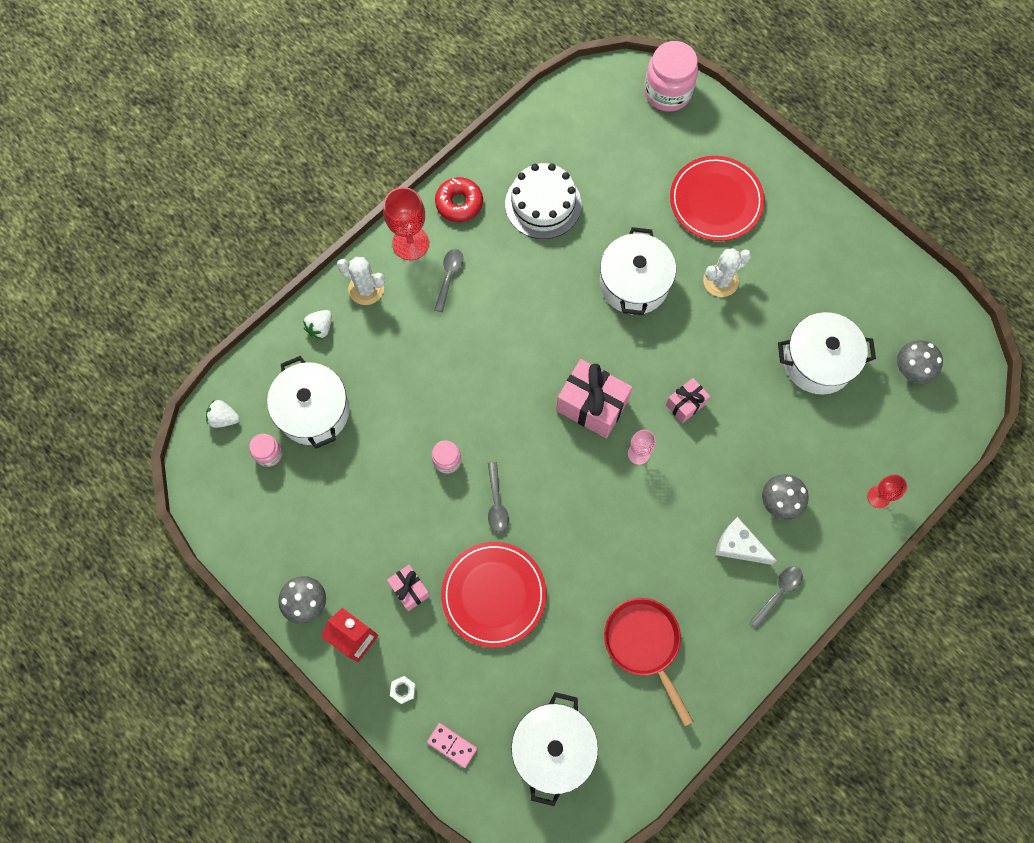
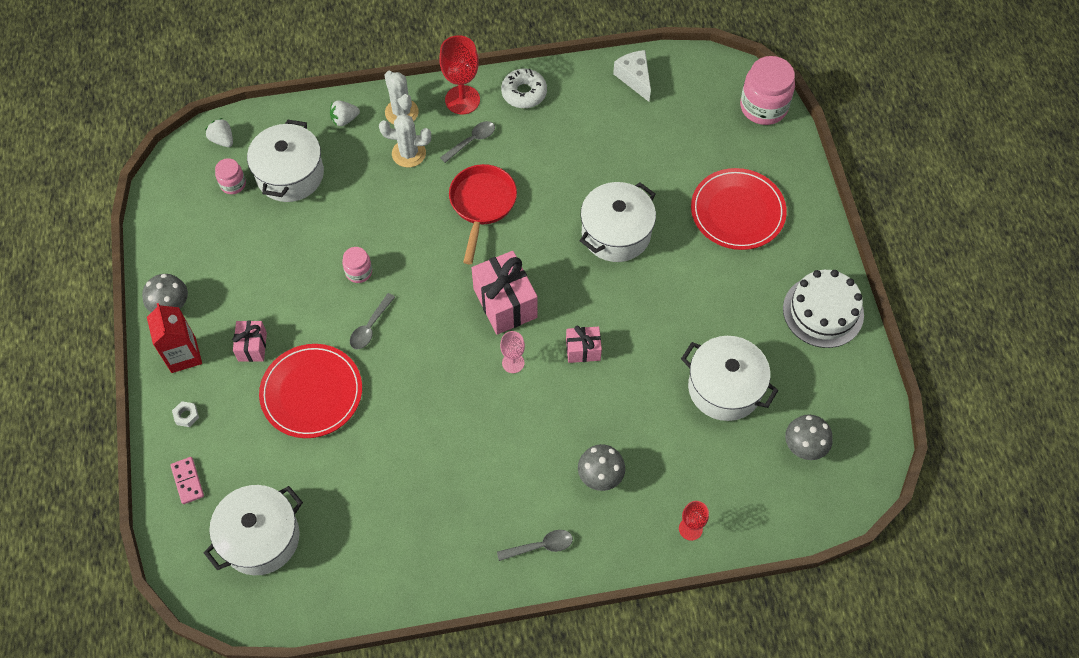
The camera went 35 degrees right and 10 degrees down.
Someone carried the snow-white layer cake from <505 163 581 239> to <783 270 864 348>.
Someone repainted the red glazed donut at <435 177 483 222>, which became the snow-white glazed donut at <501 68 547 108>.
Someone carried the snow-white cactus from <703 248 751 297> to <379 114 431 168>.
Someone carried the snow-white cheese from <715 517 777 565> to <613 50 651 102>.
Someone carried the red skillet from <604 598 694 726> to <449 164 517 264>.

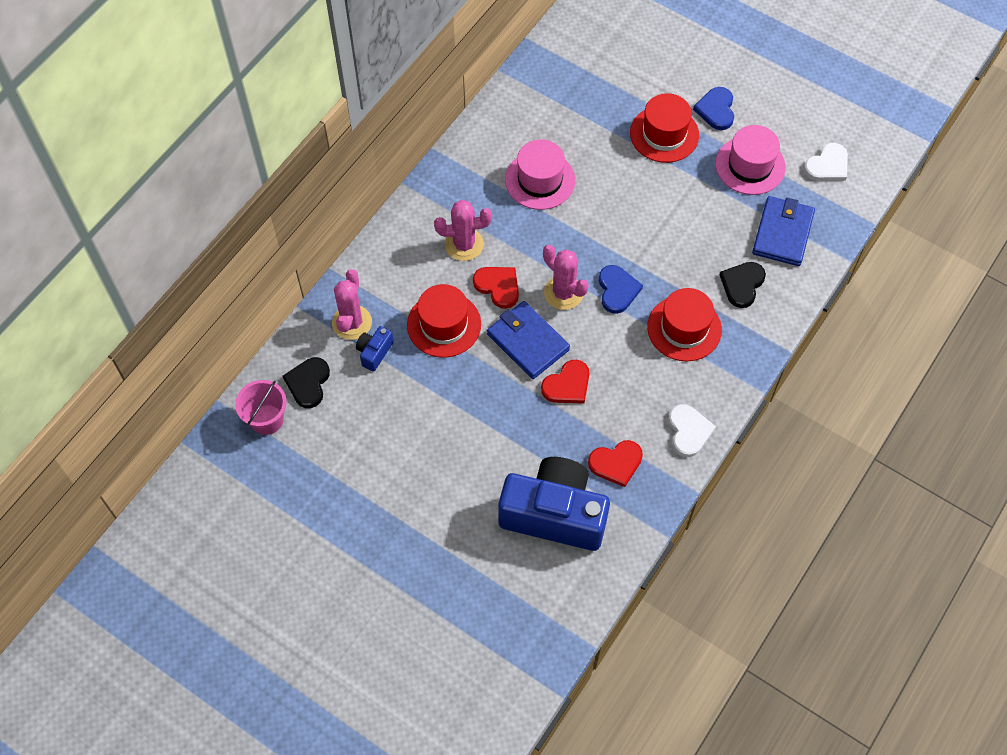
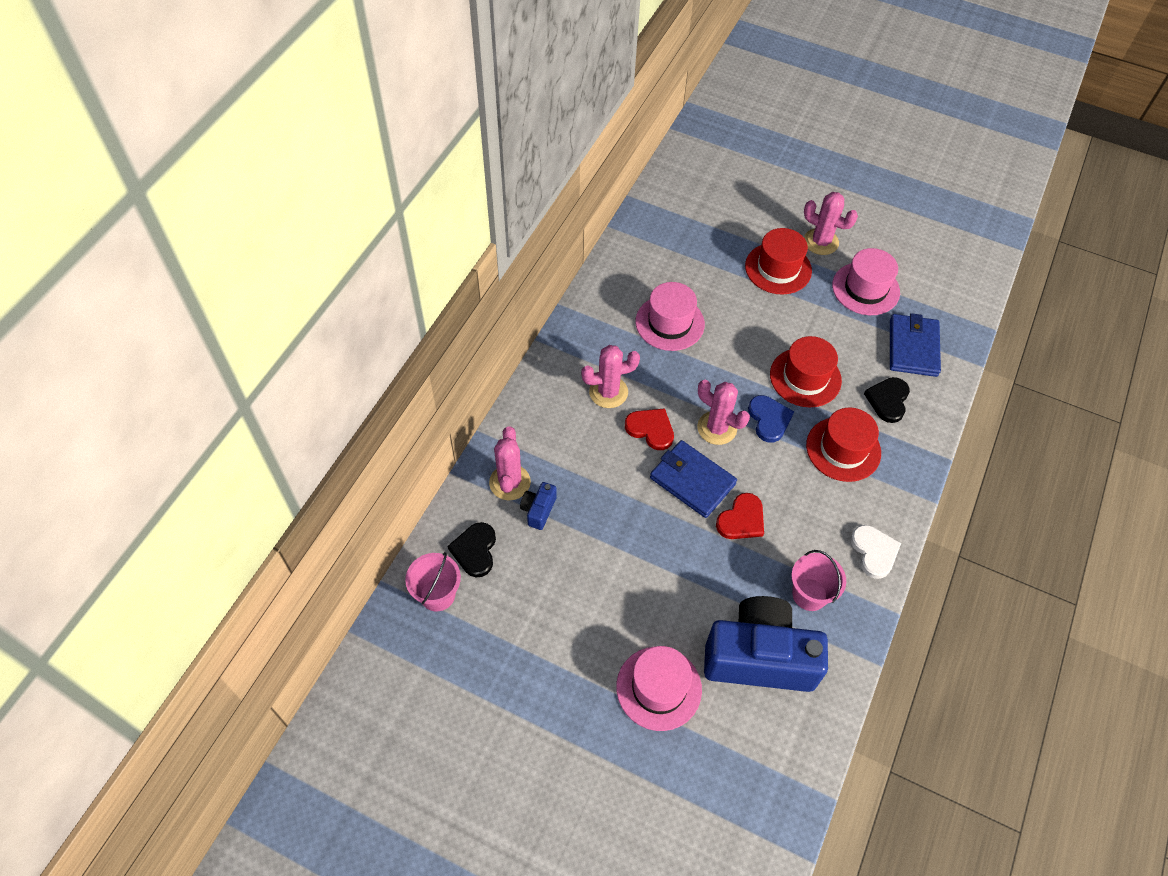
The camera went 10 degrees left and 5 degrees down.
Someone swapped the blue heart at <693 87 734 130> for the rosy cactus at <804 192 858 255>.
Someone took away the snow-white heart at <804 143 848 181>.
Someone carried the red tall hat from <407 284 481 358> to <770 336 842 407>.
Someone swapped the red heart at <588 440 643 487> for the rosy bucket at <791 550 846 611>.
Someone put down the rosy tall hat at <616 646 702 731>.

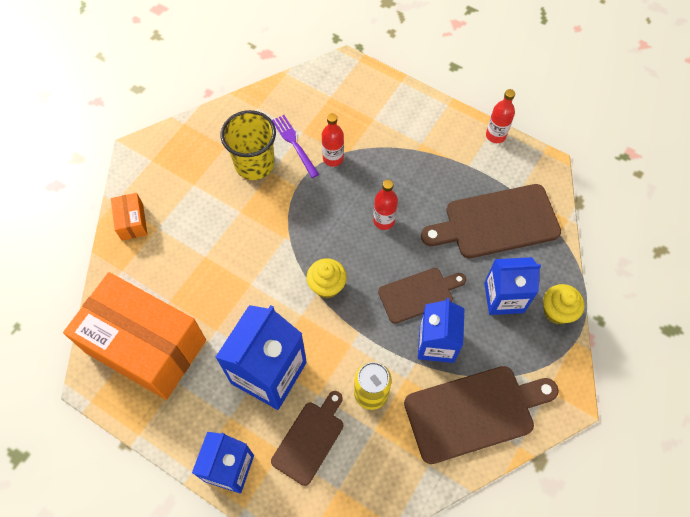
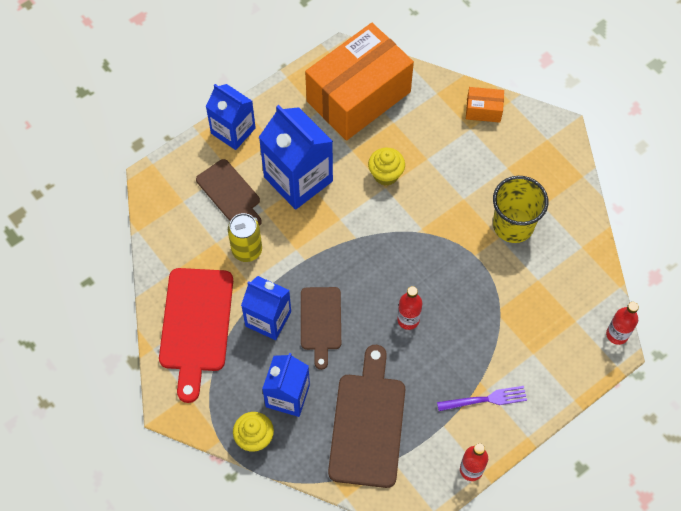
The camera went 110 degrees right and 0 degrees up.
Someone carried the red flask from <322 113 344 167> to <606 302 639 345>.
Someone carried the royal purple dinner fork from <272 115 319 178> to <437 386 527 411>.
Someone carried the yellow cupcake from <307 258 347 298> to <368 148 405 186>.
Someone repainted the russet bread board at <404 366 559 464>, which became the red bread board at <159 268 233 403>.

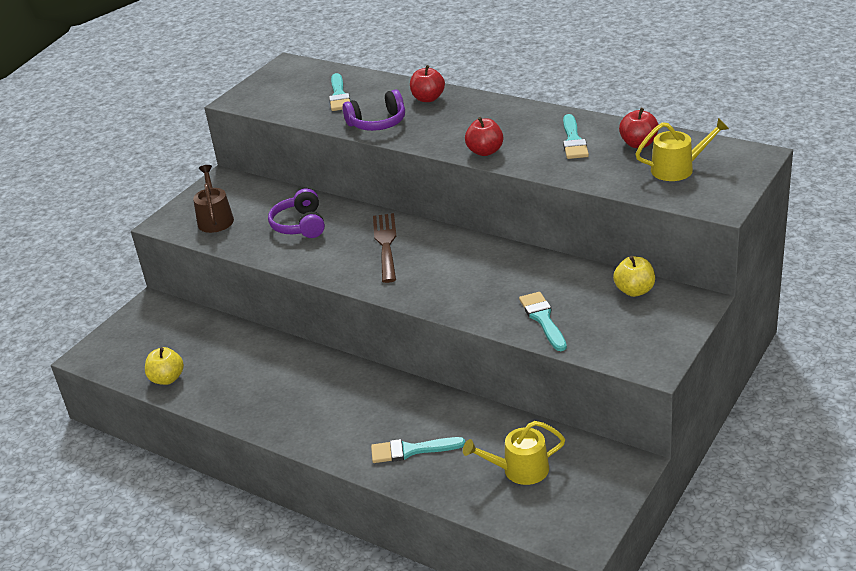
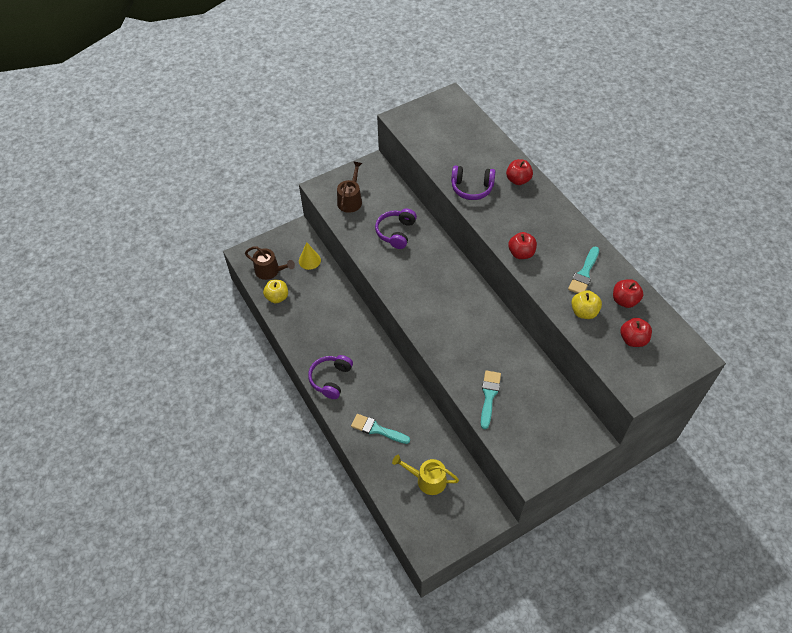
The camera went 25 degrees right and 20 degrees up.
Someone took away the teal brush at <329 73 350 111>.
Someone swapped the yellow sprinkling can at <635 118 729 181> for the red toy apple at <621 318 652 347>.
Someone took away the russet dinner fork at <373 213 396 283>.
Someone carried the yellow toy apple from <613 256 655 297> to <571 290 602 319>.
Someone put down the yellow cone at <299 242 321 270>.
Someone put down the russet sprinkling can at <245 246 295 280>.
Someone put down the royal purple headphones at <308 355 353 399>.

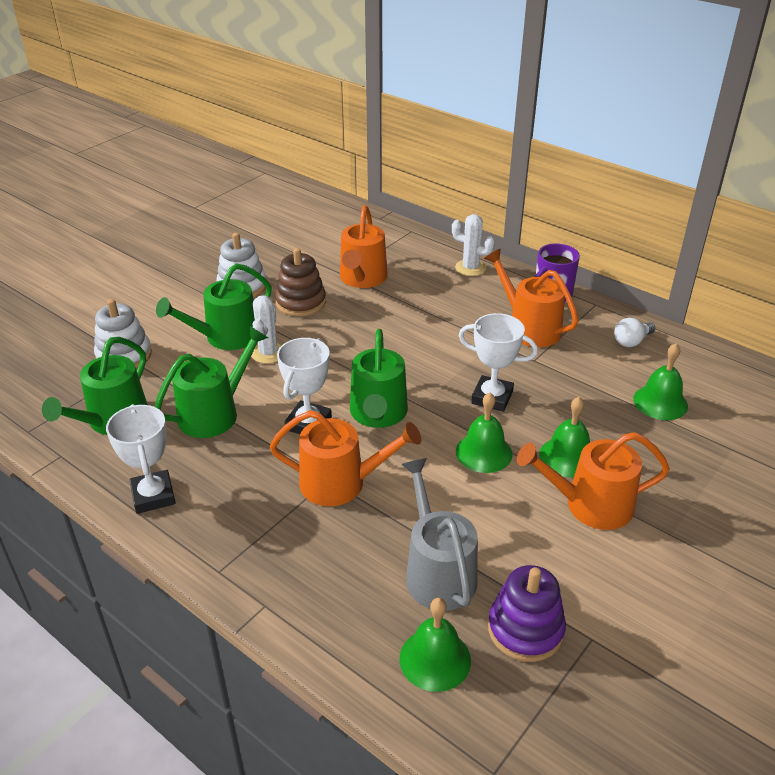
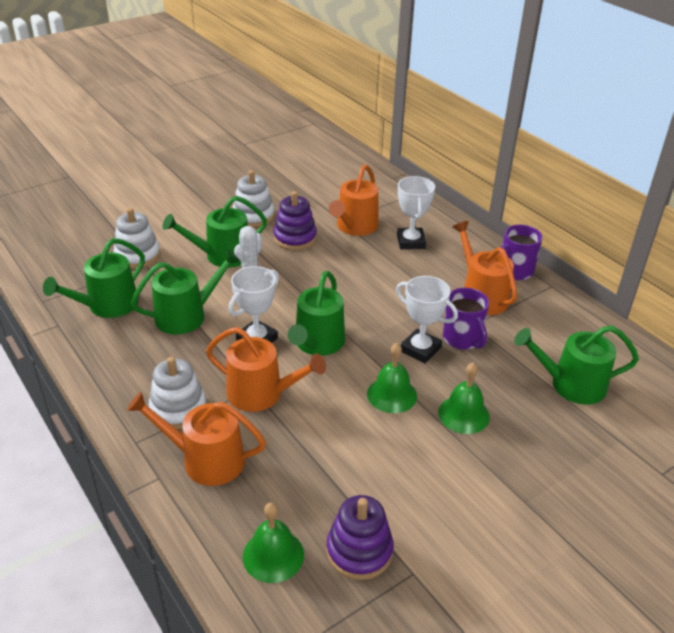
The camera went 15 degrees right and 0 degrees up.
Someone took away the snow-white cactus at <452 214 495 276>.
Someone repainted the russet stacking toy at <275 248 326 317>, which became the royal purple stacking toy at <273 191 317 250>.
Someone took away the snow-white bulb at <614 318 655 347>.
Someone swapped the green hand bell at <633 344 688 420> for the green sprinkling can at <514 326 639 405>.
Someone carried the snow-white award cup from <106 404 176 514> to <397 176 435 249>.
Someone carried the orange-coloured sprinkling can from <517 432 670 530> to <127 392 266 486>.
Someone took away the ash-grey sprinkling can at <402 458 478 611>.
Someone put down the royal purple mug at <443 288 489 350>.
Someone put down the snow-white stacking toy at <149 357 207 430>.

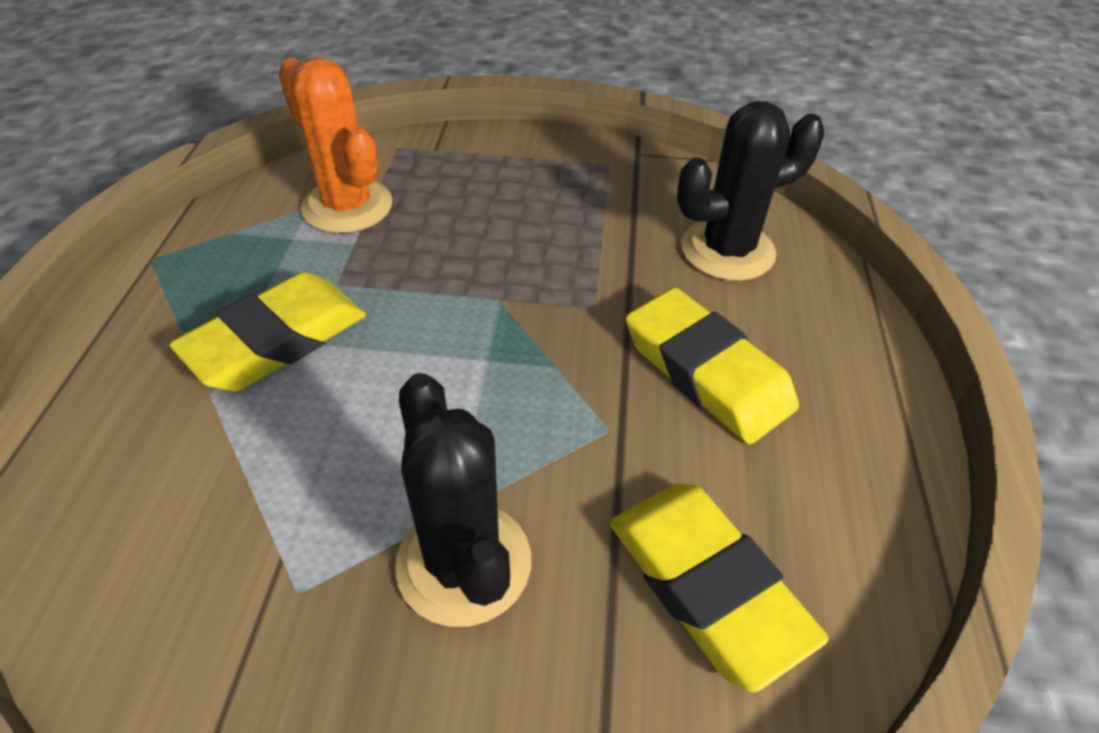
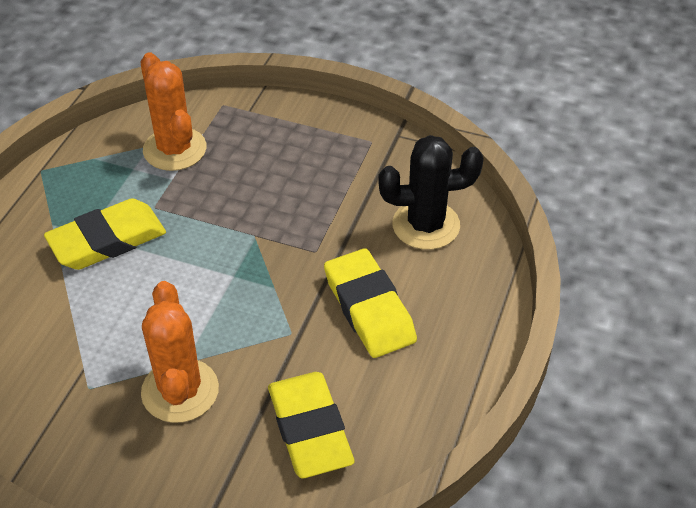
The camera went 15 degrees right and 0 degrees up.
Someone repainted the black cactus at <395 373 531 627>, which became the orange-coloured cactus at <141 281 219 423>.

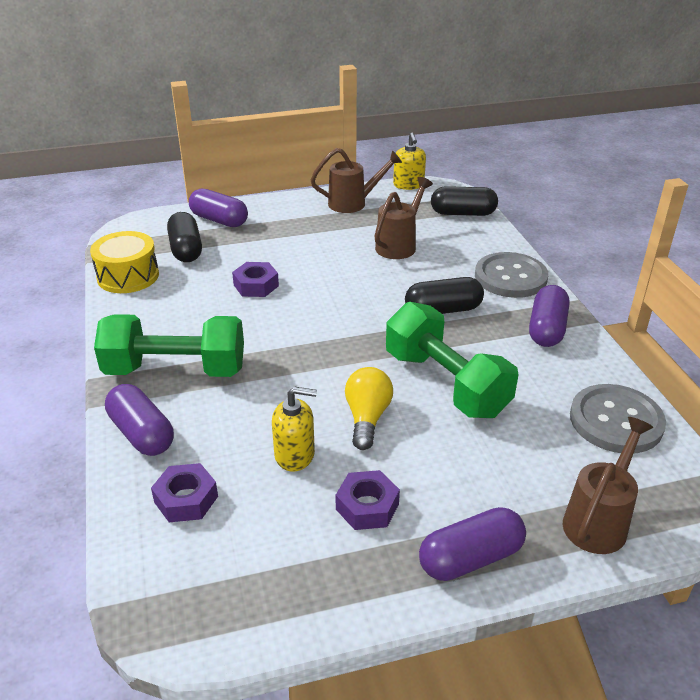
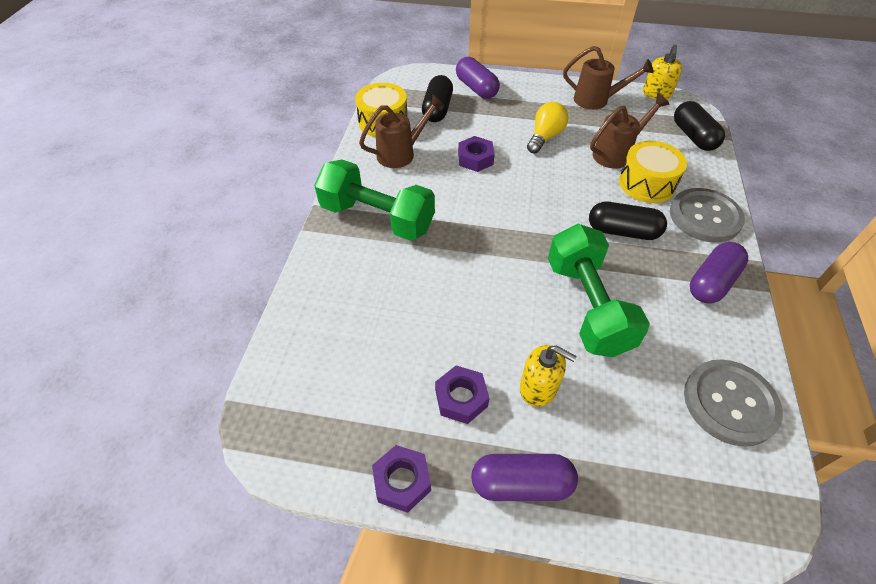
The camera went 25 degrees right and 15 degrees up.
Someone rotated the black capsule at <431 186 498 216> by 45 degrees clockwise.
Someone carried the yellow bulb from <345 367 393 450> to <527 102 568 154>.
Someone took away the royal purple capsule at <105 384 174 456>.
Someone carried the yellow soap pump from <272 387 317 472> to <520 345 577 407>.
Someone carried the russet sprinkling can from <563 417 653 554> to <359 95 444 168>.
Someone carried the royal purple hexagon nut from <151 463 218 522> to <372 445 431 513>.
Someone put down the yellow snare drum at <619 141 687 203>.

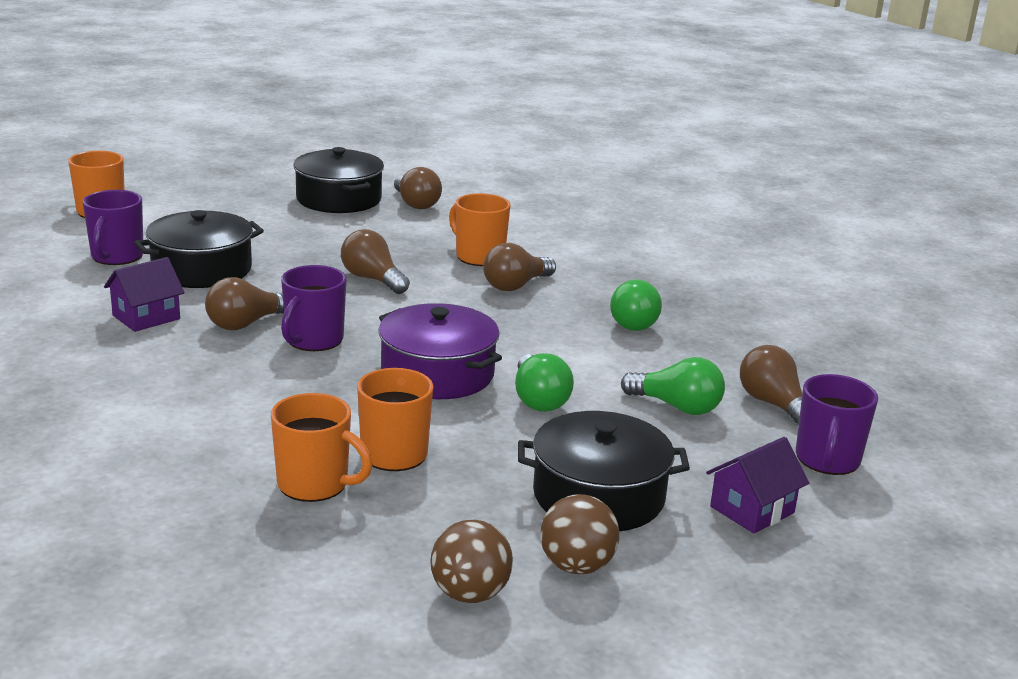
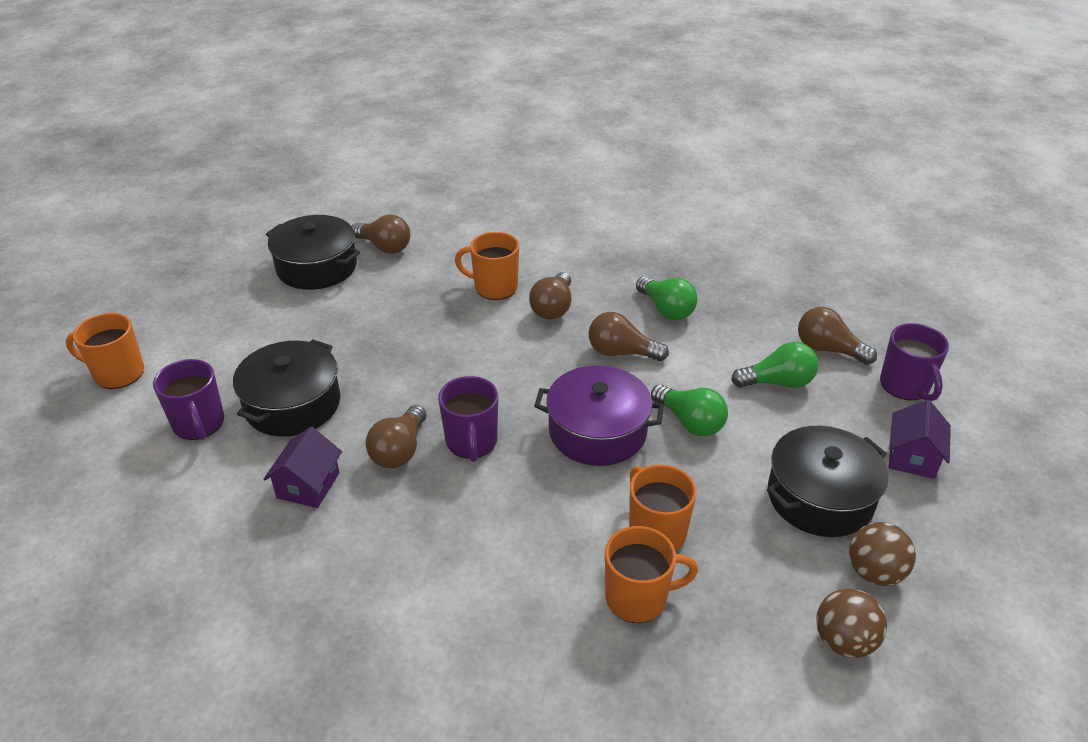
The camera went 30 degrees left and 15 degrees up.
Someone carried the russet bulb from <341 229 410 294> to <589 312 669 361>.

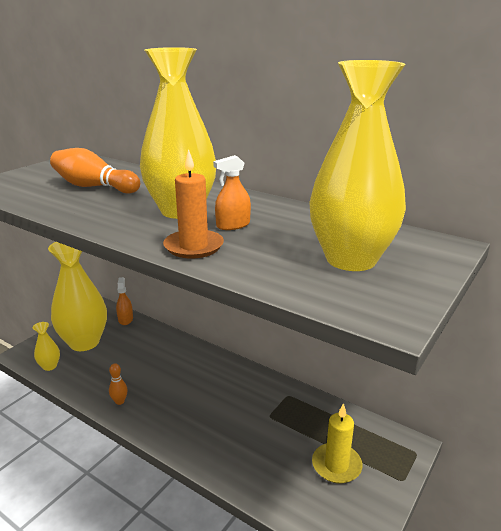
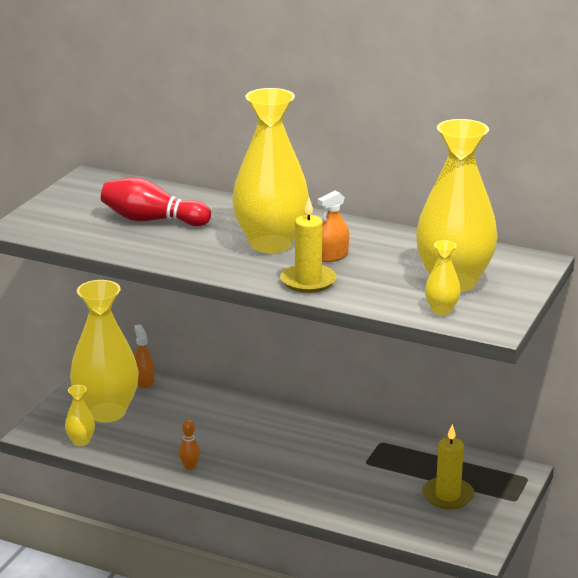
The camera went 10 degrees left and 0 degrees up.
Someone repainted the orange-coloured bowling pin at <50 148 140 194>, which became the red bowling pin at <101 178 211 226>.
Someone repainted the orange-coloured candle at <163 149 224 259>, which became the yellow candle at <280 198 337 293>.
Someone put down the yellow vase at <425 240 461 315>.

